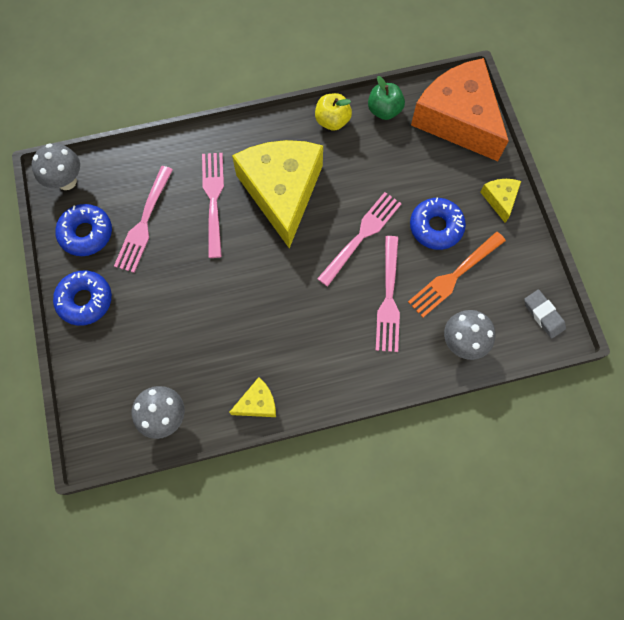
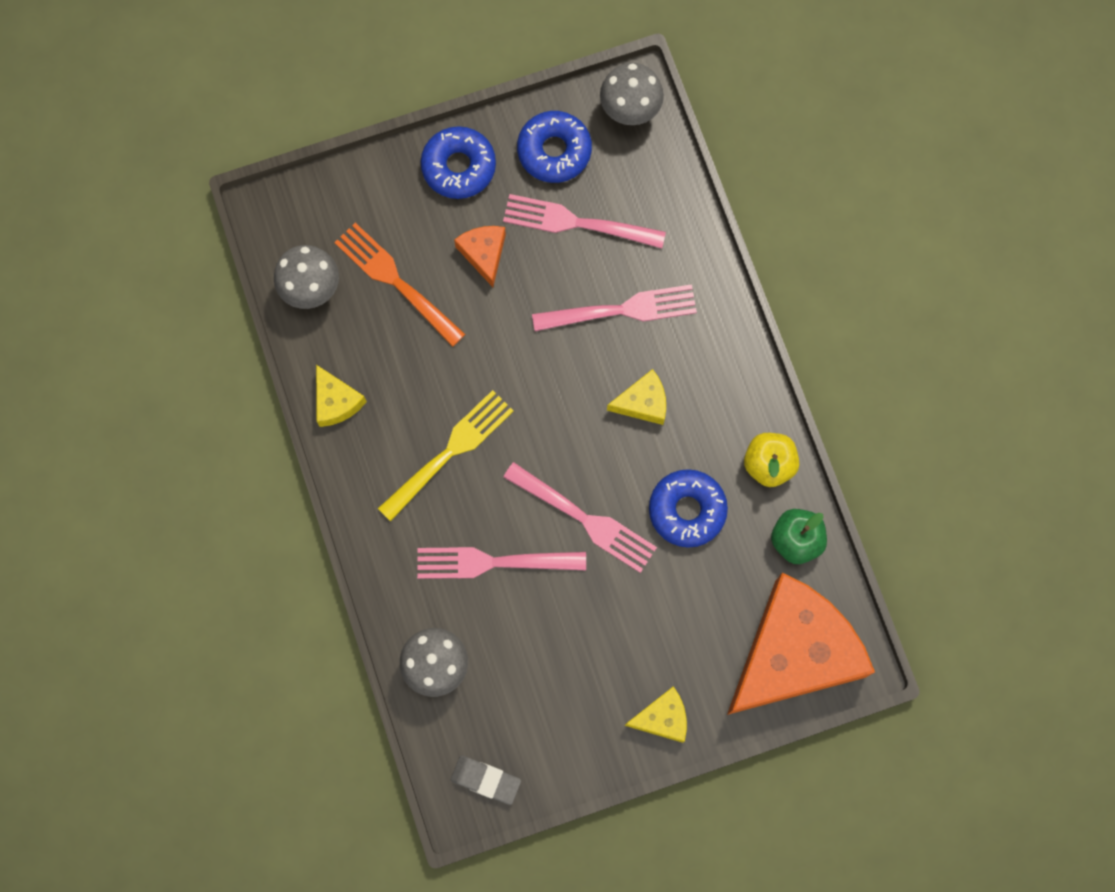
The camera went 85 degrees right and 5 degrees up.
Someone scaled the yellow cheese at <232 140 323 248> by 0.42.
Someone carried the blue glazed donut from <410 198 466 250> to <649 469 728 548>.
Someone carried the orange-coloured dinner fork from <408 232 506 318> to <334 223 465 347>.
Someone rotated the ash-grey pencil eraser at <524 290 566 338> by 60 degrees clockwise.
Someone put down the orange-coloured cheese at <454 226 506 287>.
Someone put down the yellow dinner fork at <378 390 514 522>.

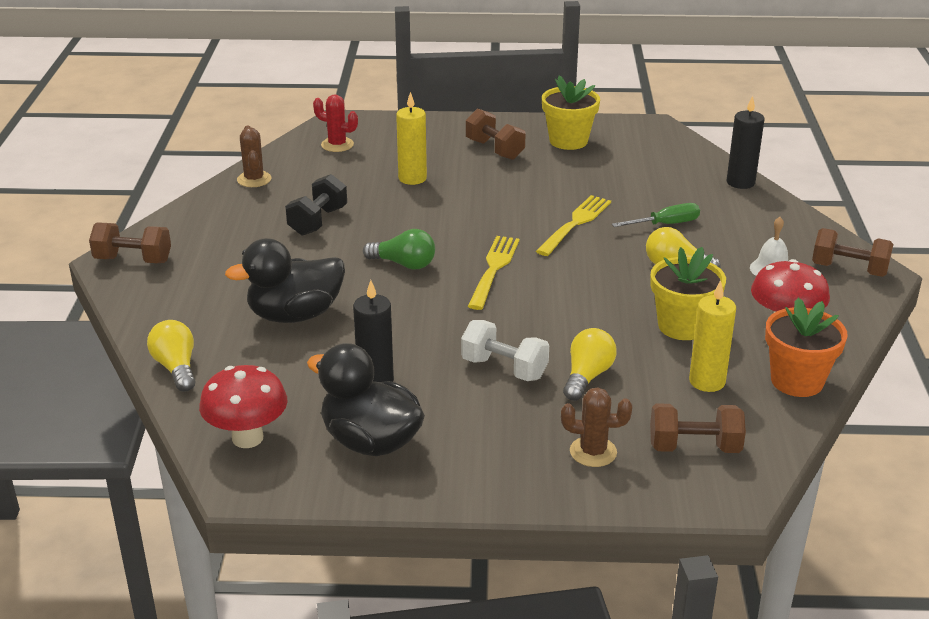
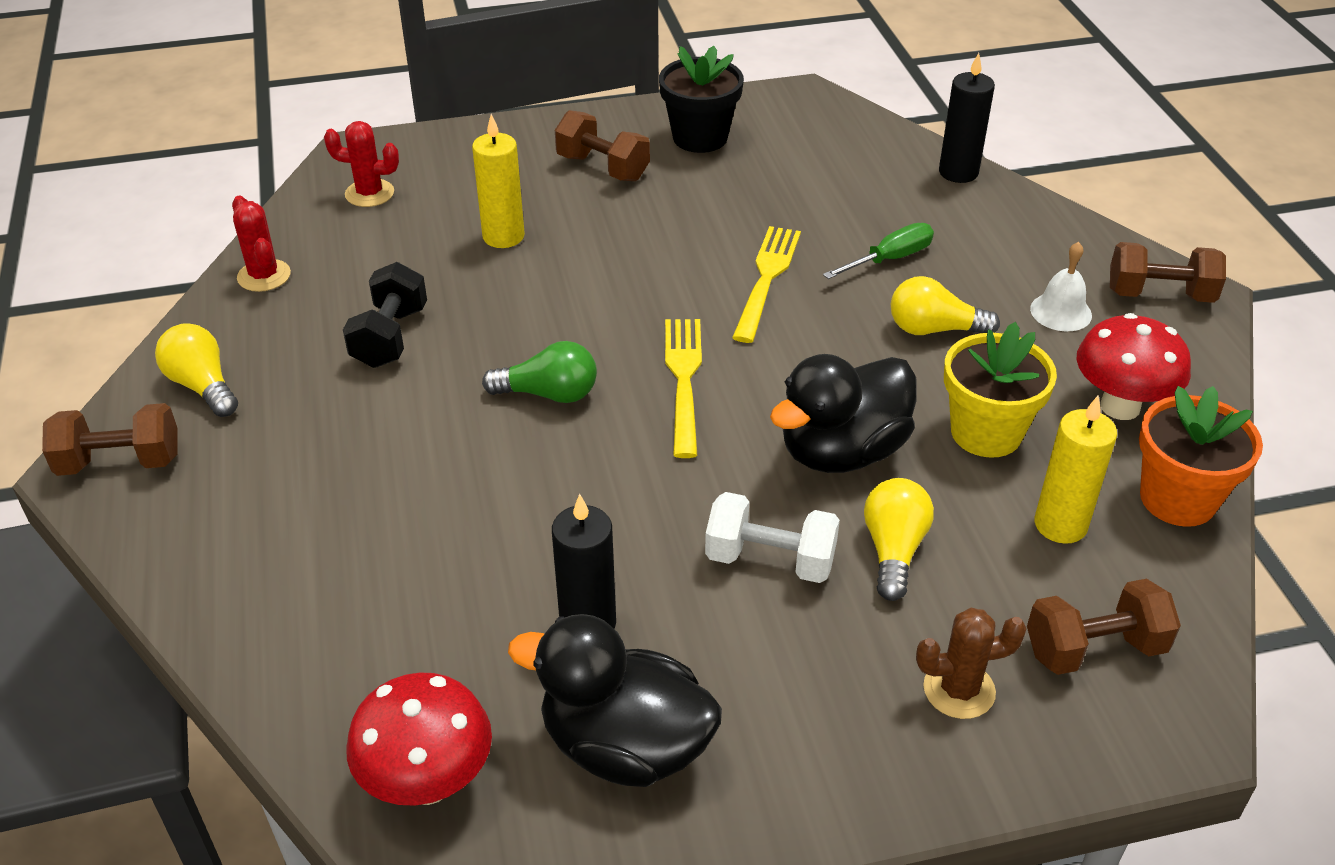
The camera went 15 degrees left and 10 degrees up.
Someone repainted the yellow potted plant at <542 76 600 150>, which became the black potted plant at <659 46 744 153>.
Someone repainted the russet cactus at <237 125 271 187>, which became the red cactus at <232 196 291 292>.
Someone carried the black rubber duck from <225 238 345 323> to <770 354 917 473>.
Someone carried the yellow bulb from <147 320 196 392> to <155 323 238 417>.

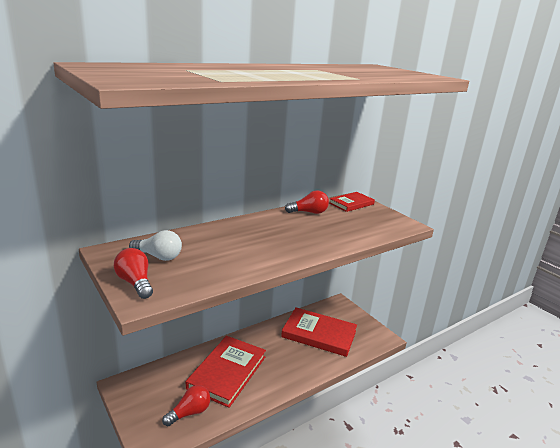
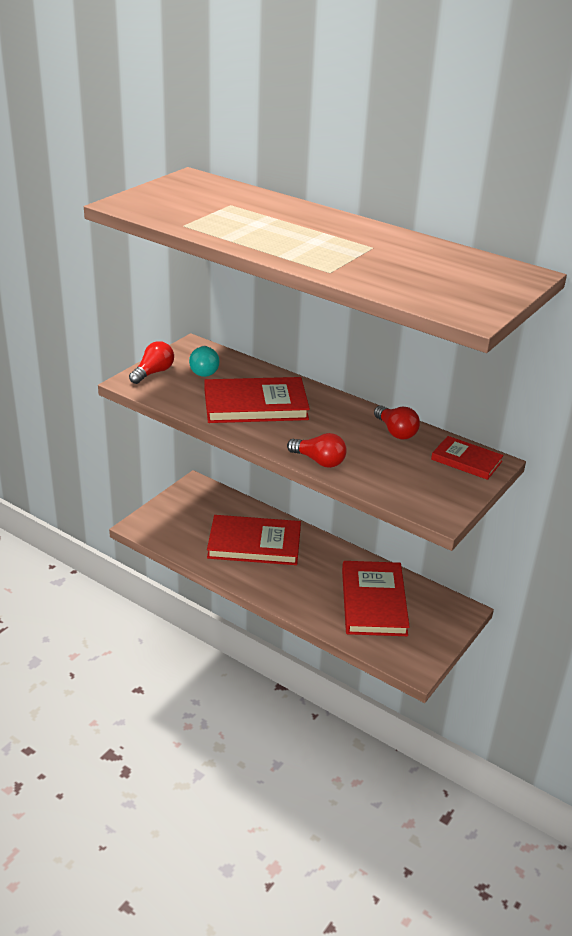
The camera went 70 degrees right and 10 degrees up.
Someone repainted the snow-white bulb at <129 230 182 261>, which became the teal bulb at <189 346 220 377>.
Someone carried the red bulb from <162 385 210 426> to <287 433 347 468>.
Someone put down the red book at <204 377 310 423>.

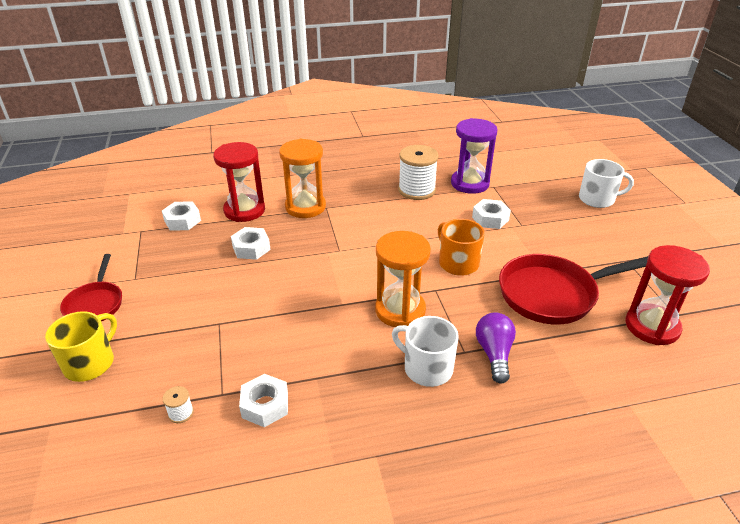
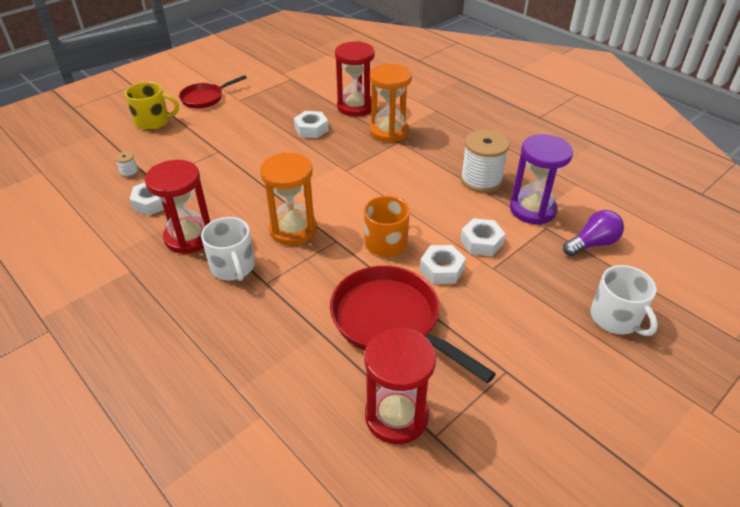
The camera went 60 degrees right and 5 degrees up.
Someone carried the snow-white hexagon nut from <162 201 201 231> to <420 245 466 284>.
Someone carried the royal purple bulb from <476 312 516 384> to <563 210 624 256>.
Someone rotated the snow-white mug at <392 316 459 387> by 150 degrees clockwise.
Someone put down the red sand timer at <145 160 210 254>.

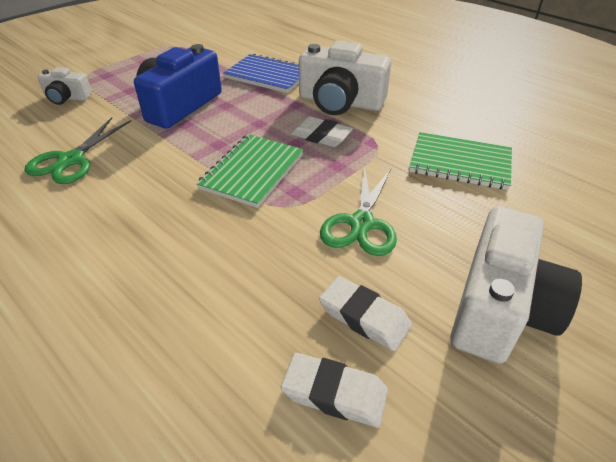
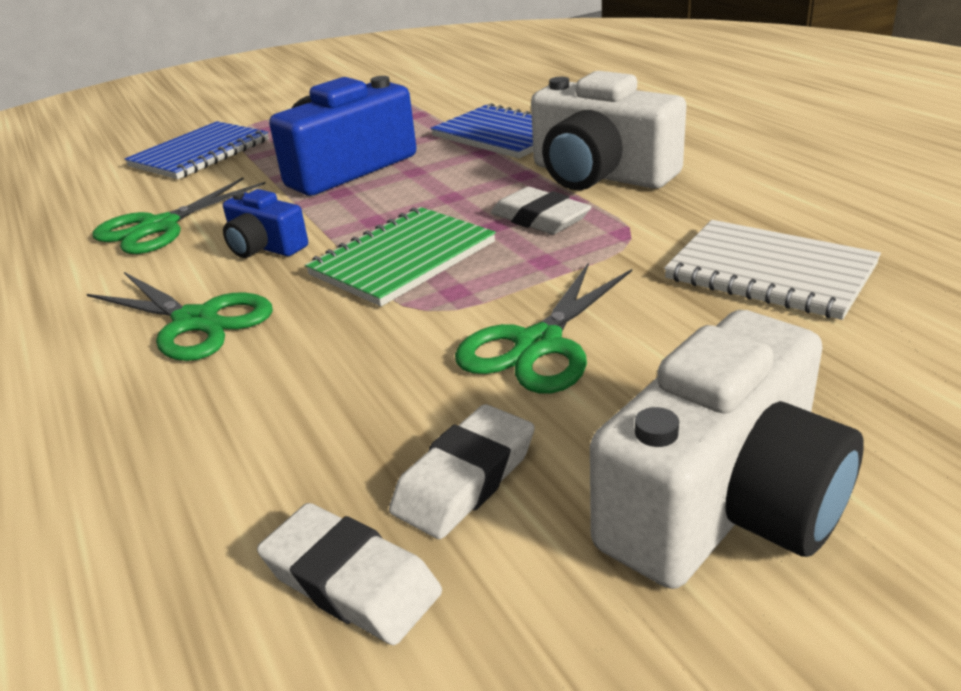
The camera went 20 degrees right and 10 degrees down.
Someone swapped the snow-white photo camera at <38 67 92 105> for the blue exercise book at <125 121 269 179>.
Someone repainted the green exercise book at <409 132 512 190>, which became the snow-white exercise book at <664 220 881 320>.
Someone rotated the snow-white pencil eraser at <319 276 412 351> by 75 degrees clockwise.
Someone put down the blue photo camera at <223 189 308 258>.
Someone put down the green scissors at <87 272 273 361>.

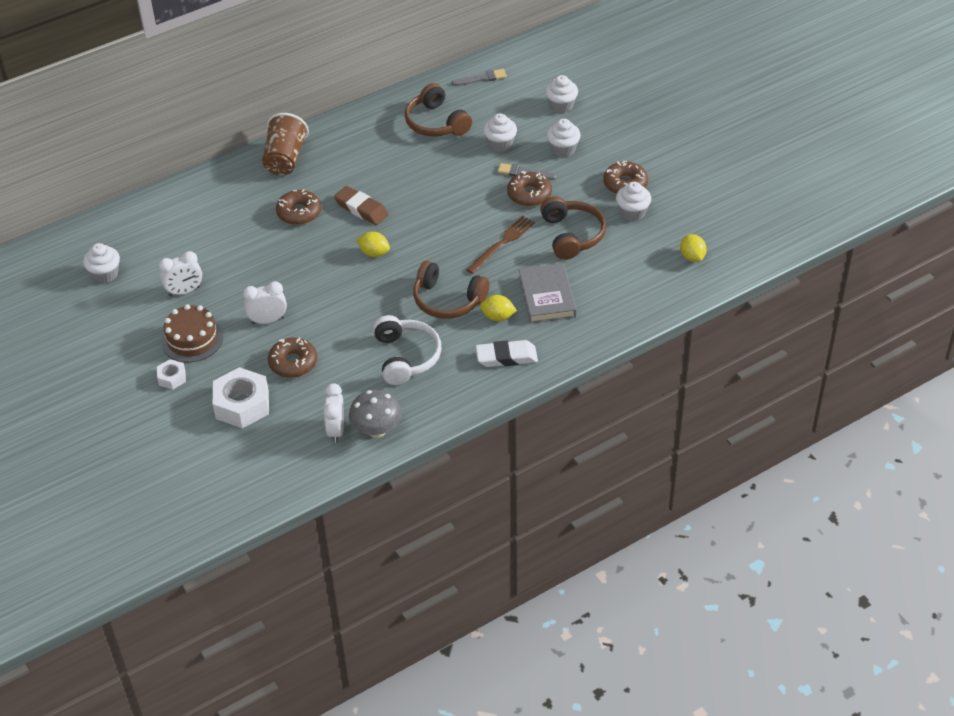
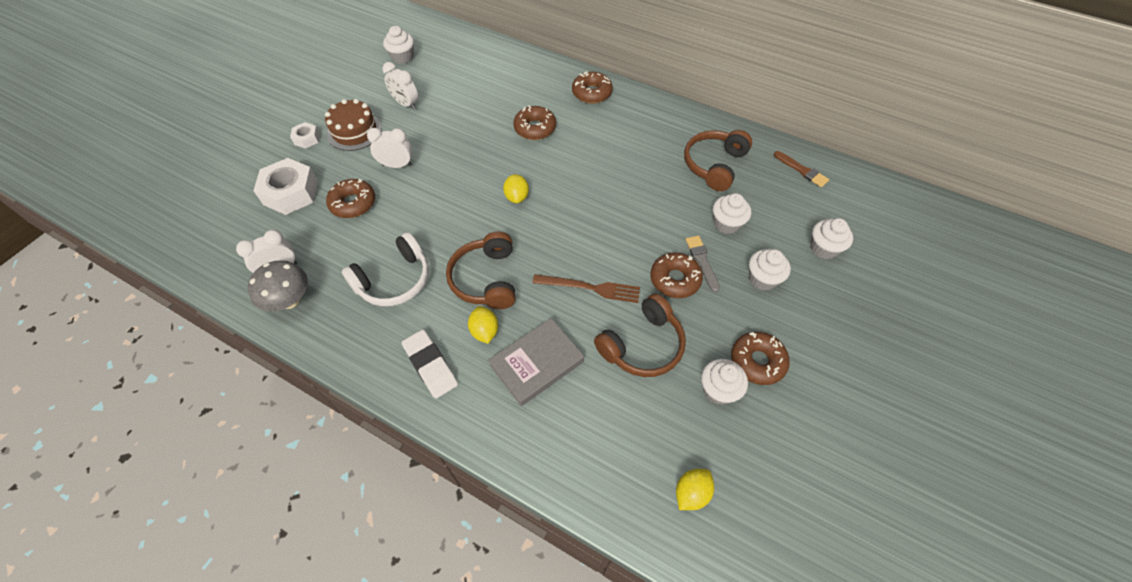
The camera went 60 degrees right and 10 degrees up.
Someone repainted the ash-grey brush at <452 69 507 86>, which became the russet brush at <774 151 829 187>.
Someone swapped the russet cup at <262 113 309 175> for the russet glazed donut at <572 72 613 104>.
Someone took away the russet pencil eraser at <334 186 389 225>.
Someone rotated the snow-white clock at <243 281 287 324> by 45 degrees counterclockwise.

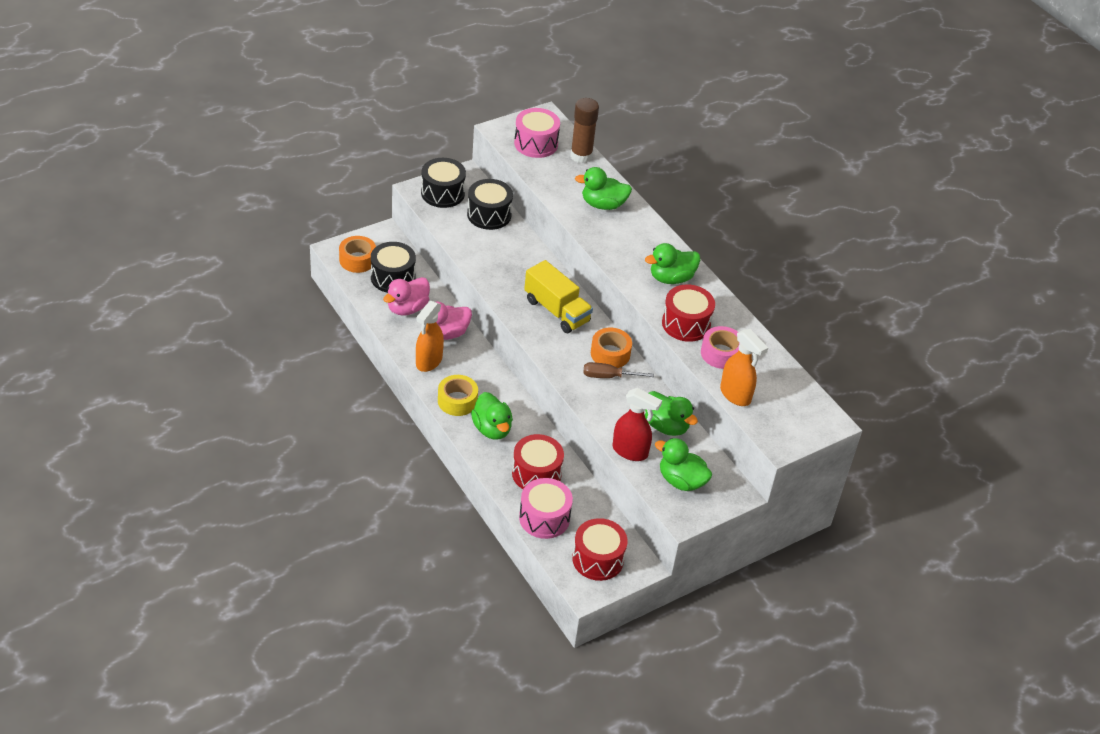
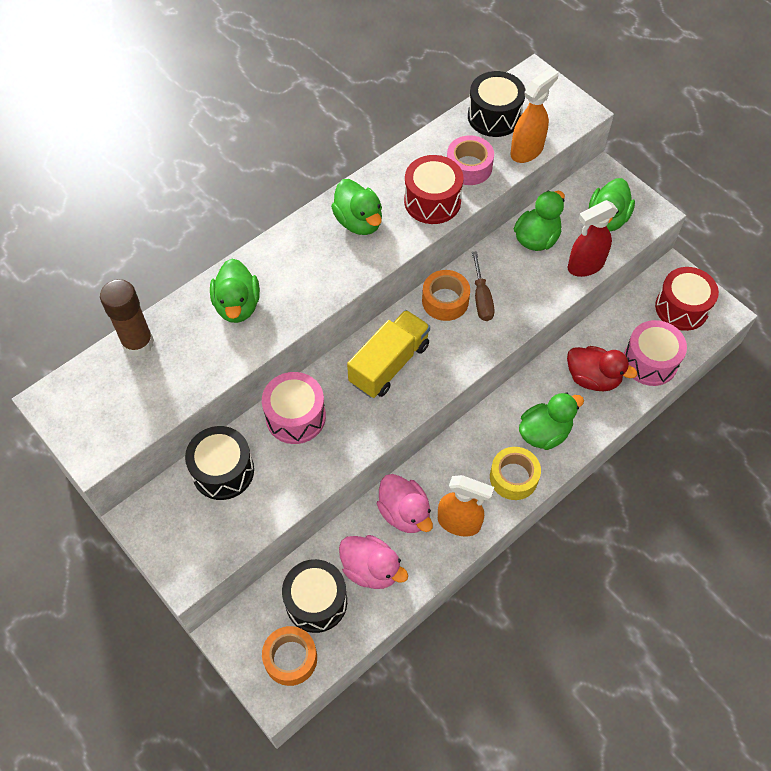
The camera went 95 degrees left and 15 degrees up.
Someone carried the rosy snare drum from <514 108 560 158> to <262 372 326 444>.
Someone carried the black snare drum from <421 158 466 208> to <468 71 525 137>.
Someone rotated the red spray cleaner at <613 388 662 461> by 135 degrees counterclockwise.
Someone swapped the red snare drum at <512 434 564 489> for the red rubber duck at <567 346 637 392>.

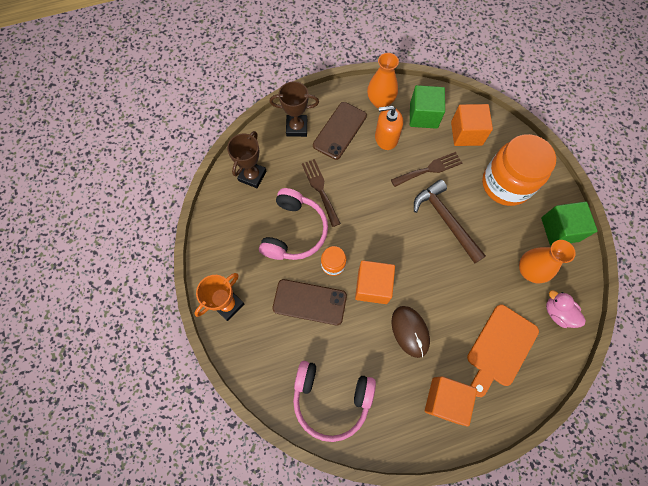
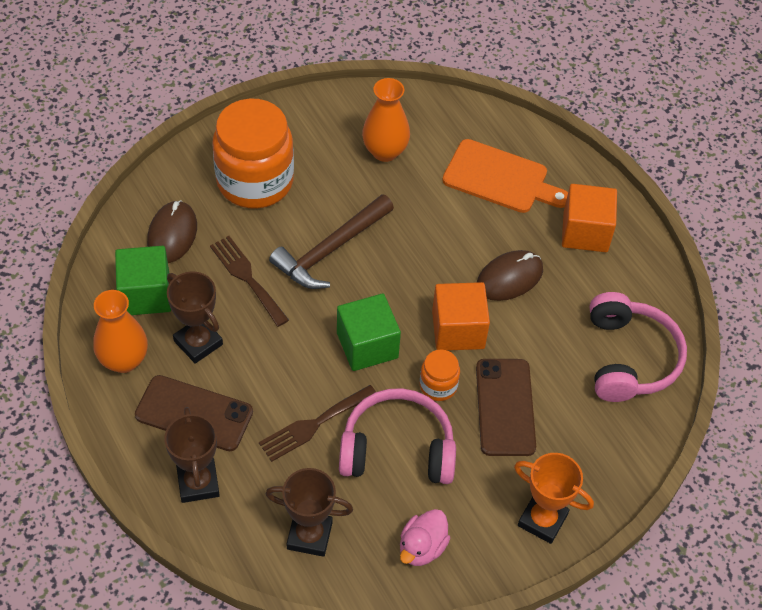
The camera went 105 degrees left and 15 degrees down.
Someone swapped the orange-coloured block at <451 104 493 146> for the russet PC mouse at <147 200 197 263>.
Someone swapped the orange-coloured soap pump at <375 106 403 150> for the russet award cup at <167 271 223 364>.
Someone carried the green block from <541 202 598 246> to <337 294 401 371>.
Someone carried the rosy rubber duck from <546 290 586 328> to <400 509 450 566>.

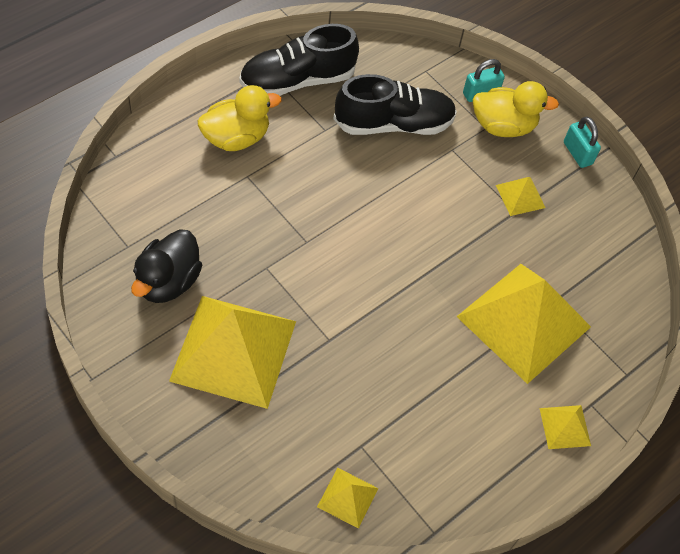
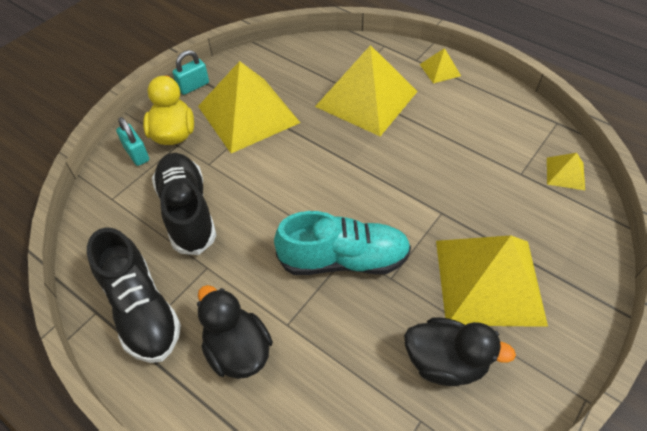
The camera went 95 degrees left and 5 degrees down.
Someone repainted the yellow rubber duck at <198 85 282 151>, which became the black rubber duck at <197 285 273 379>.
Someone scaled the yellow pyramid at <496 177 546 216> by 2.32.
Someone put down the teal lace-up shoe at <274 211 411 275>.

